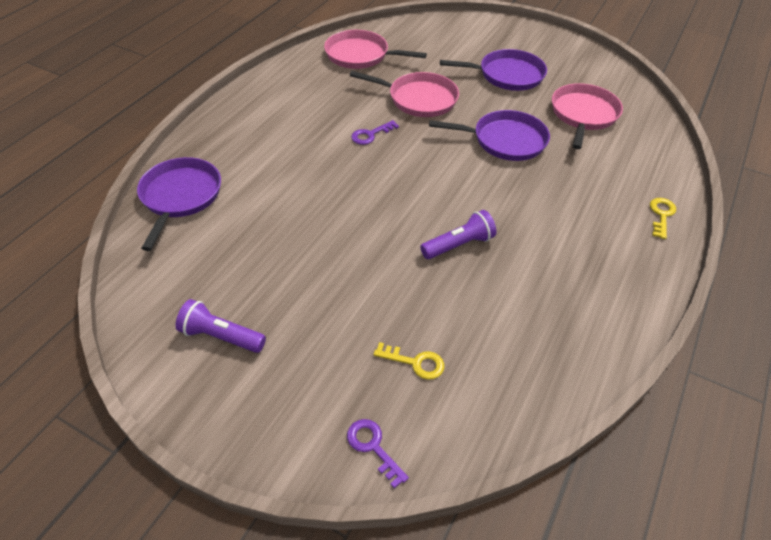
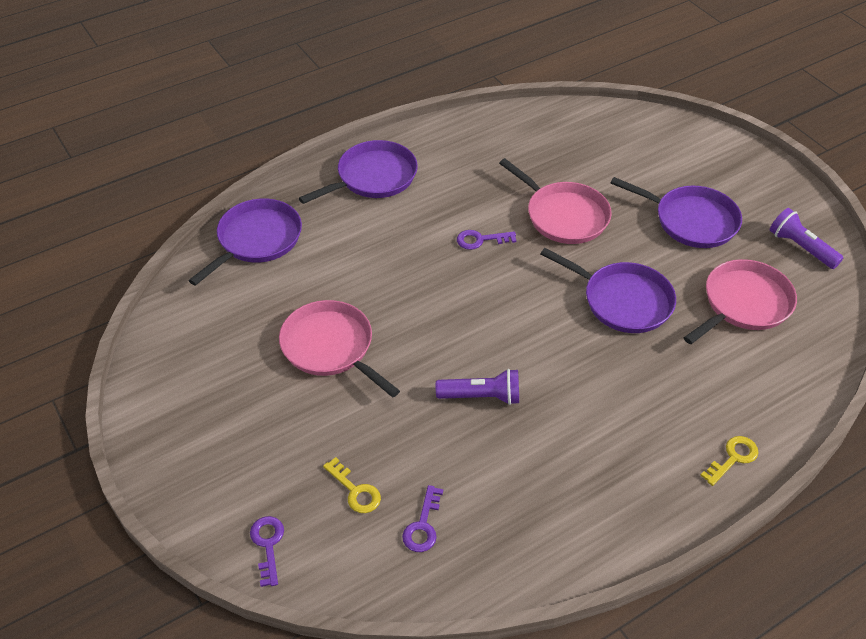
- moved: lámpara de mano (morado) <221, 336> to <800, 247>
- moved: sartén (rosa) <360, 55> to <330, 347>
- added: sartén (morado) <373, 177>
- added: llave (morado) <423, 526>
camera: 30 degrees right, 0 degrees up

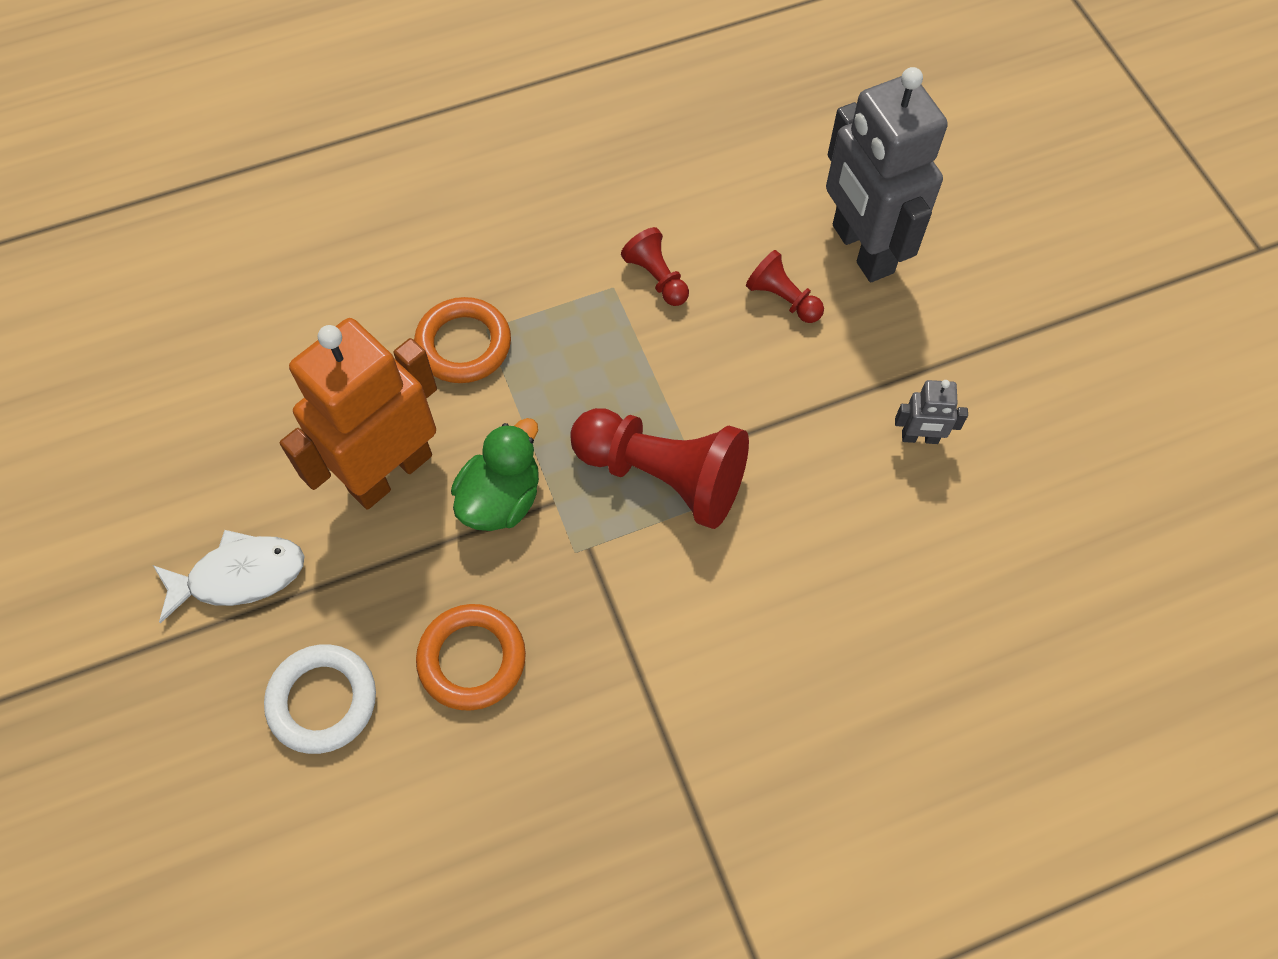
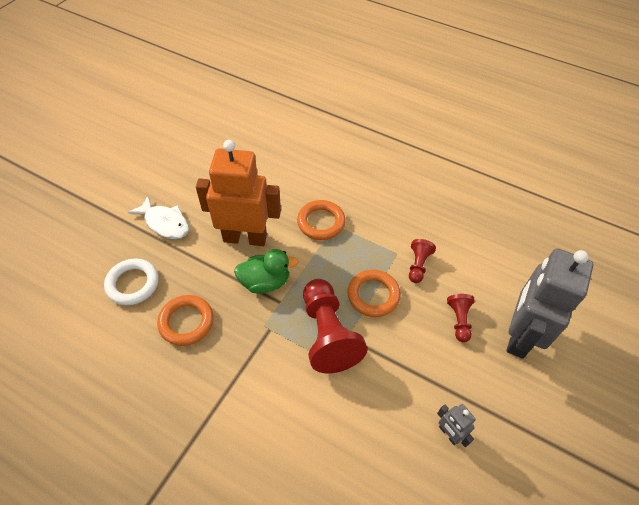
- added: anillo (naranja) <373, 295>
camera: 50 degrees right, 10 degrees down

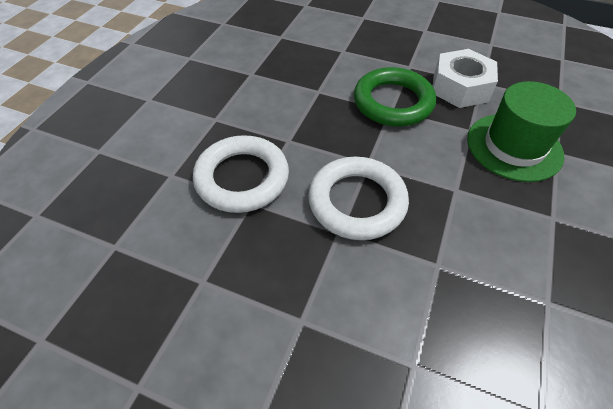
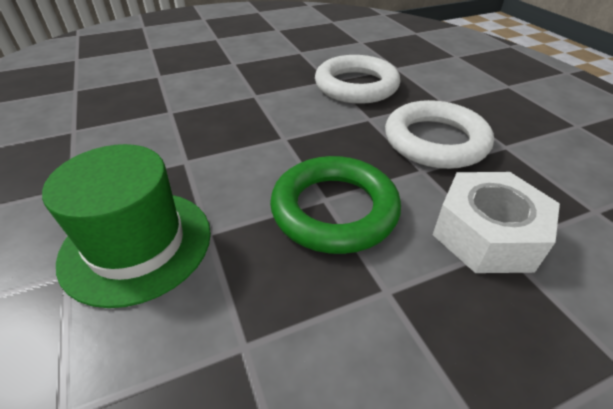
- moved: anillo (blanco) <357, 202> to <435, 141>
- moved: tuerca (blanco) <460, 87> to <486, 234>
camera: 135 degrees right, 10 degrees down

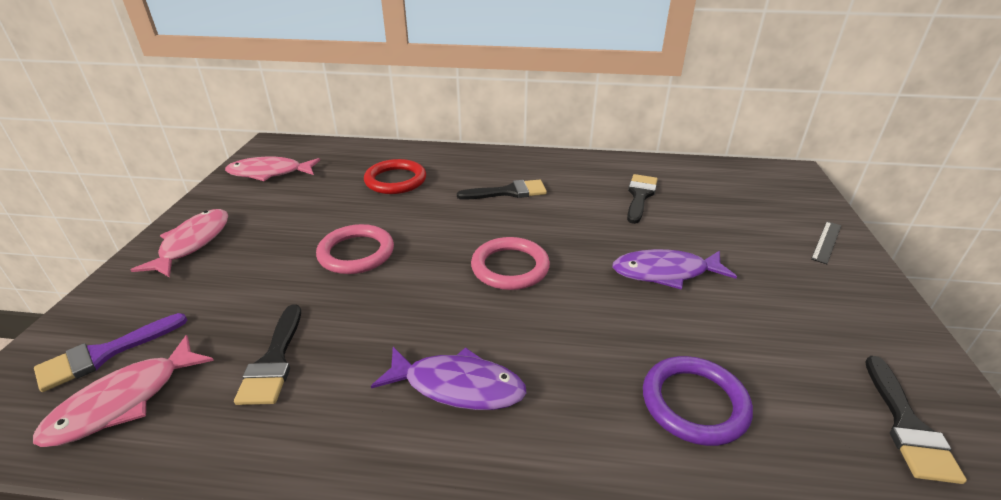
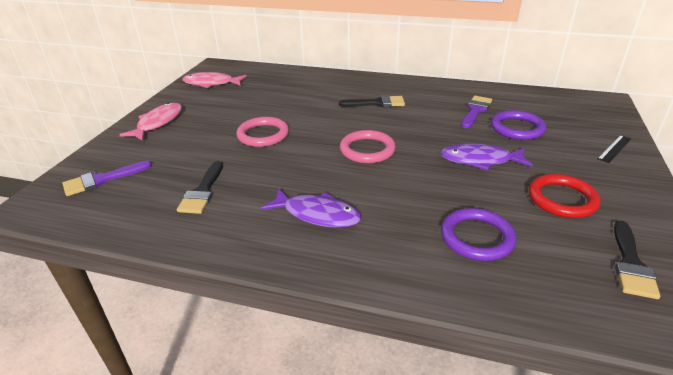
- removed: pez (rosa) <124, 401>
- moved: anillo (rojo) <395, 180> to <562, 199>
- recoloured: pincel (negro) <640, 196> to pincel (morado) <475, 110>
- added: anillo (morado) <517, 128>
camera: 10 degrees right, 0 degrees up

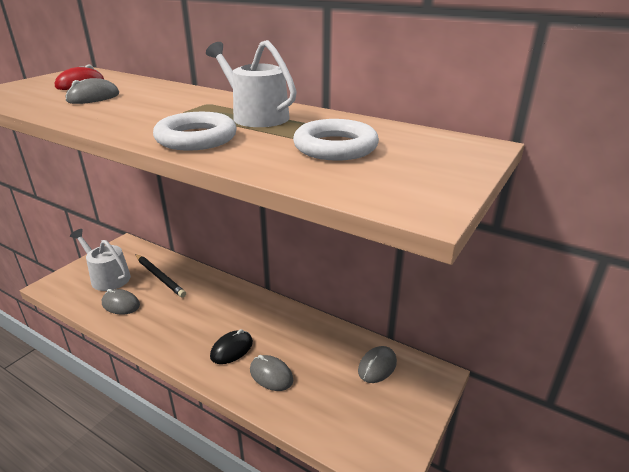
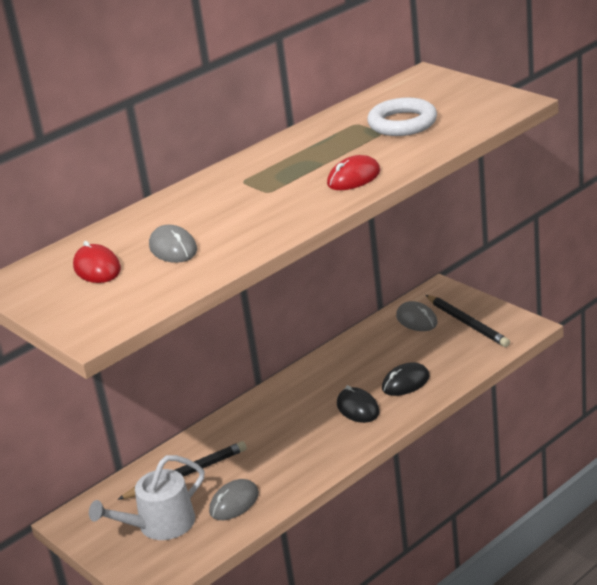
- replaced: anillo (blanco) <196, 138> to ratón (rojo) <353, 178>
- removed: regadera (blanco) <256, 116>
- recoloured: ratón (gris) <271, 375> to ratón (negro) <405, 382>
- added: lápiz (negro) <467, 323>
camera: 70 degrees left, 0 degrees up

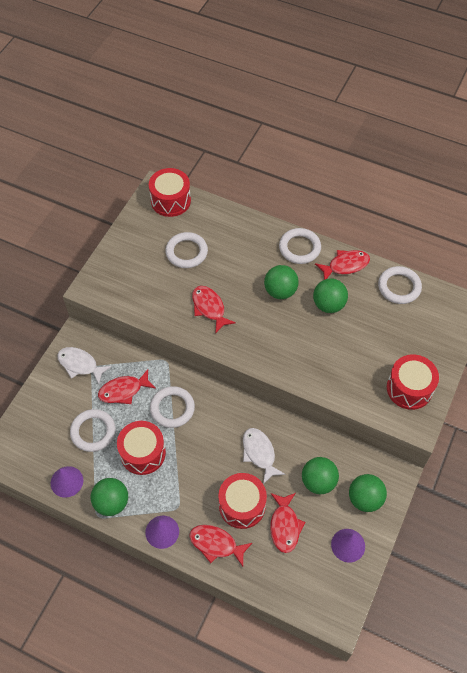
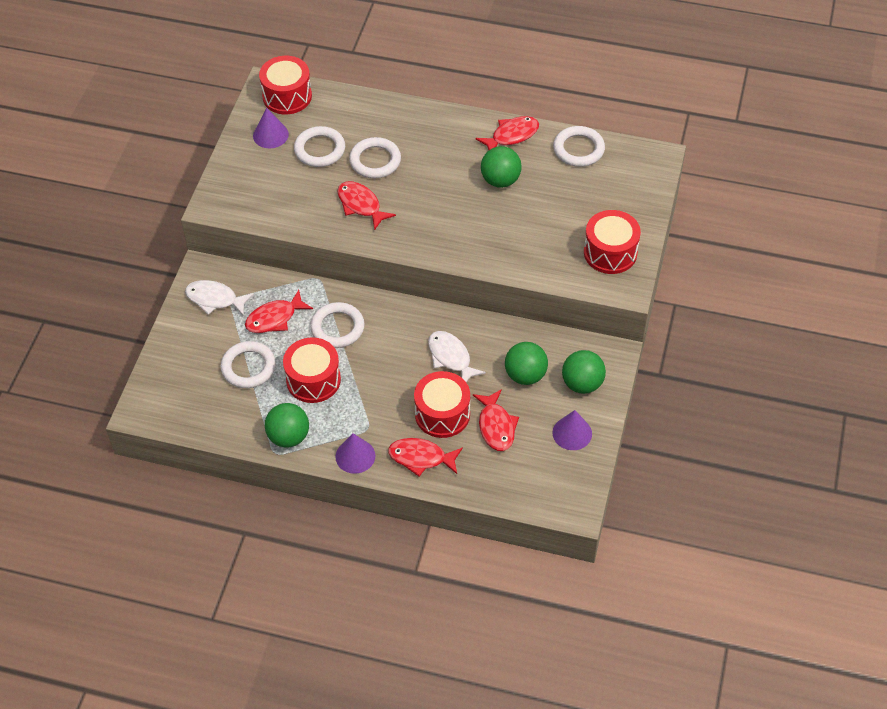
- moved: cono (morado) <66, 481> to <270, 135>
- removed: pelota (verde) <280, 291>
- moved: anillo (blanco) <299, 248> to <375, 161>
camera: 10 degrees left, 5 degrees down

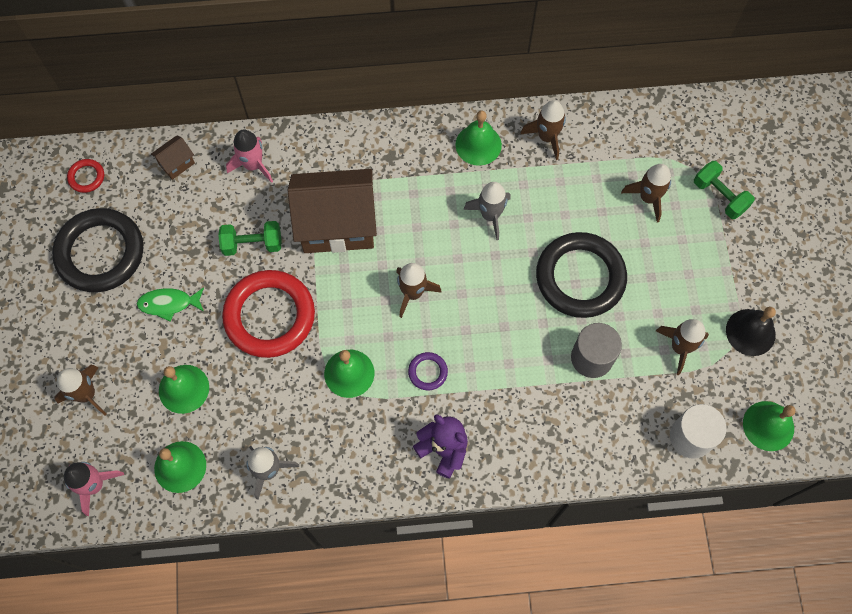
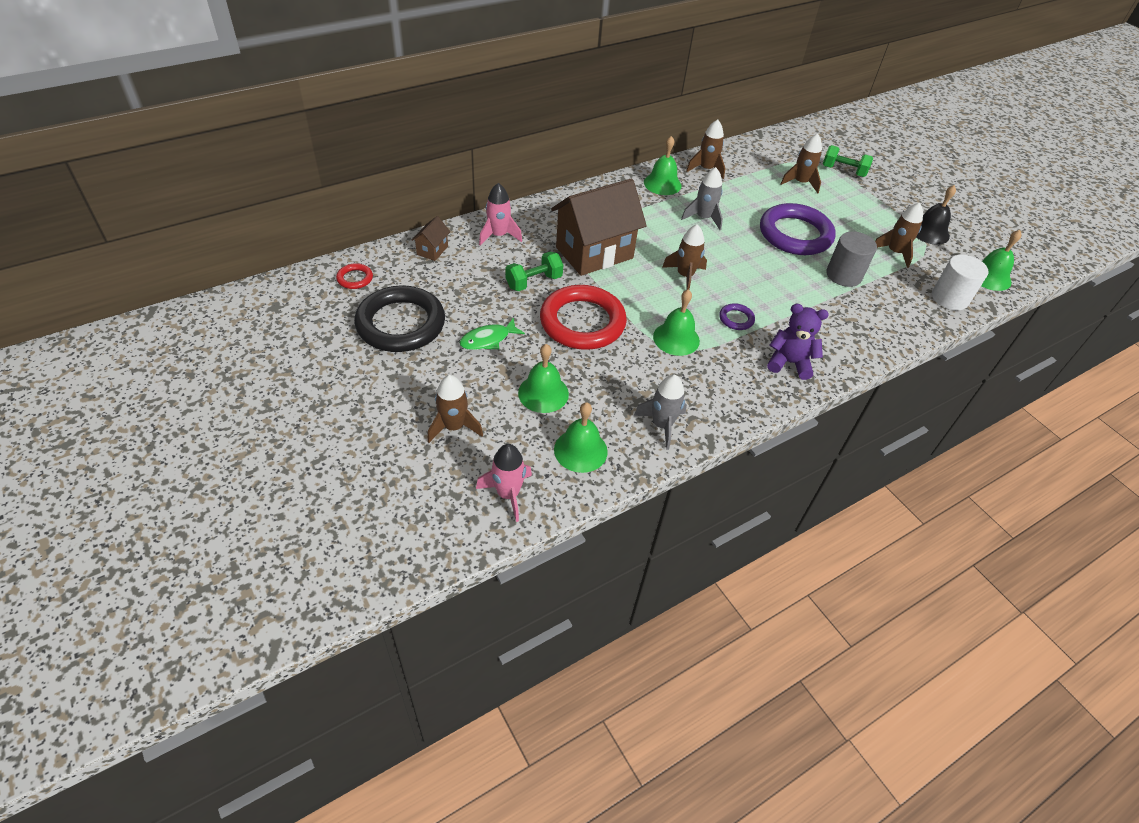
- recoloured: anillo (negro) <580, 277> to anillo (morado) <795, 234>
camera: 30 degrees left, 20 degrees down

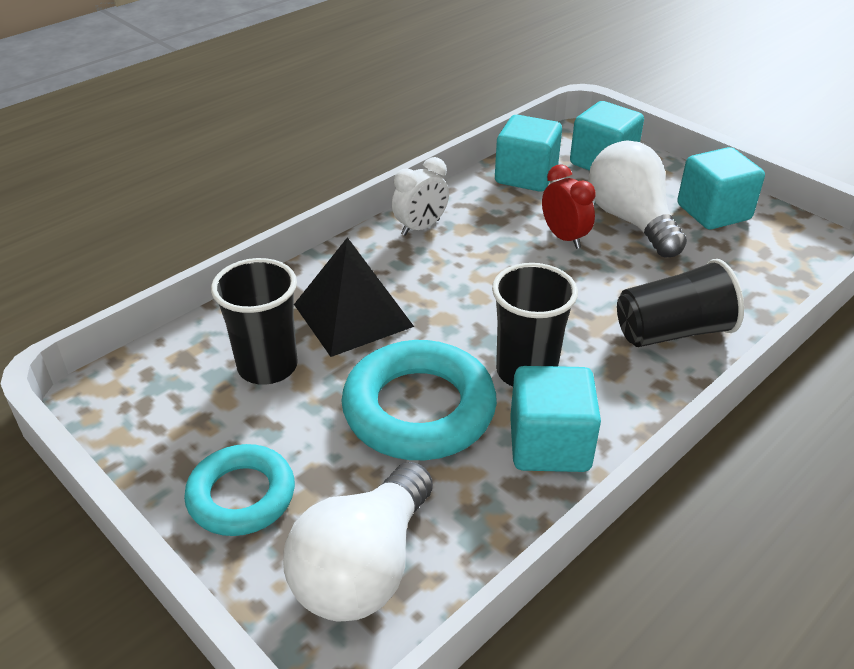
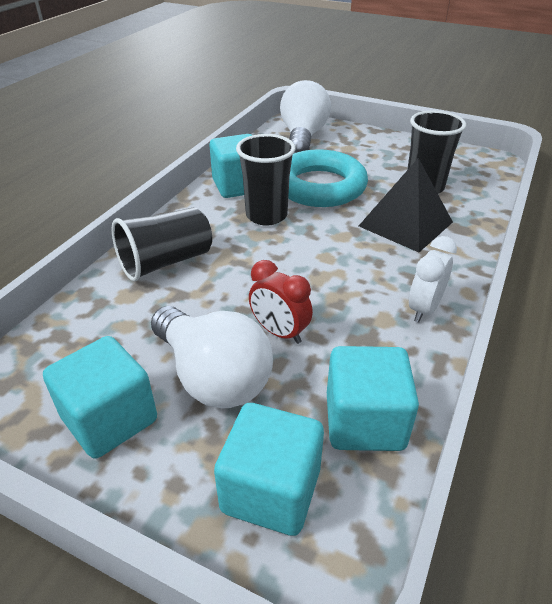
- removed: anillo (turquesa) <241, 496>
camera: 160 degrees right, 0 degrees up

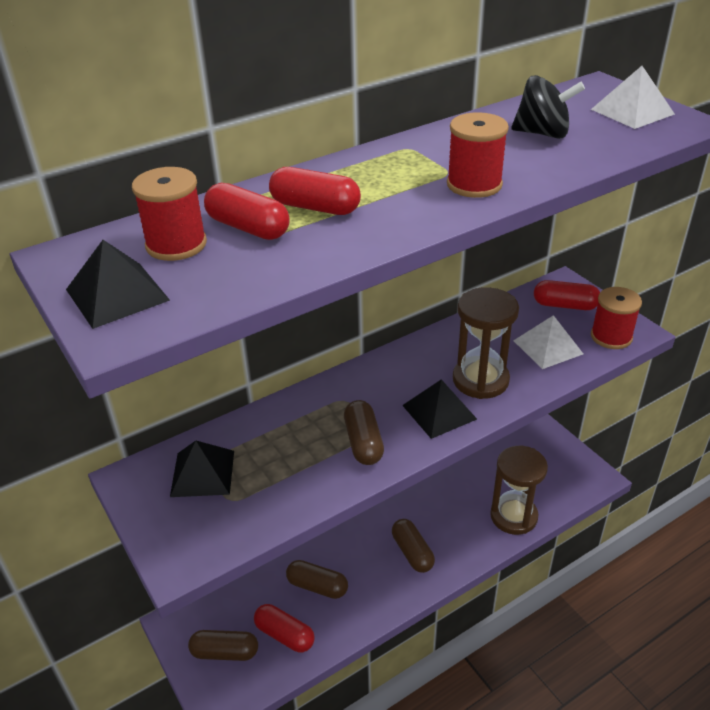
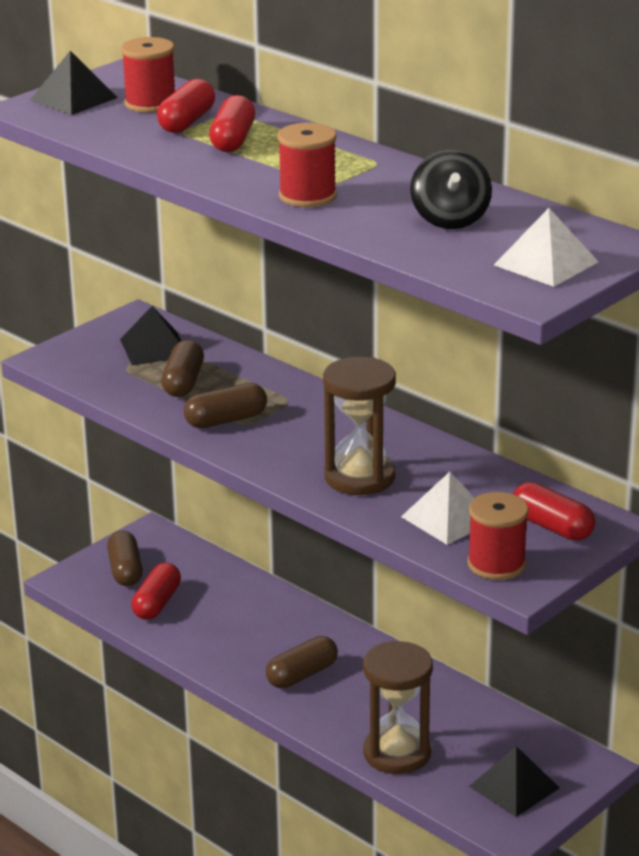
- moved: cápsula (marrón) <317, 586> to <183, 382>
- moved: pirámide (negro) <439, 412> to <514, 787>
- turned: cápsula (rojo) <565, 305> = <552, 527> 45 degrees counterclockwise
camera: 75 degrees right, 10 degrees down

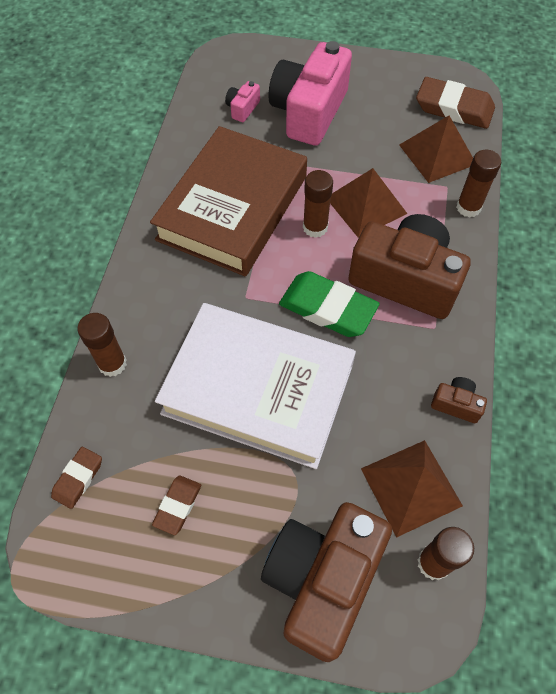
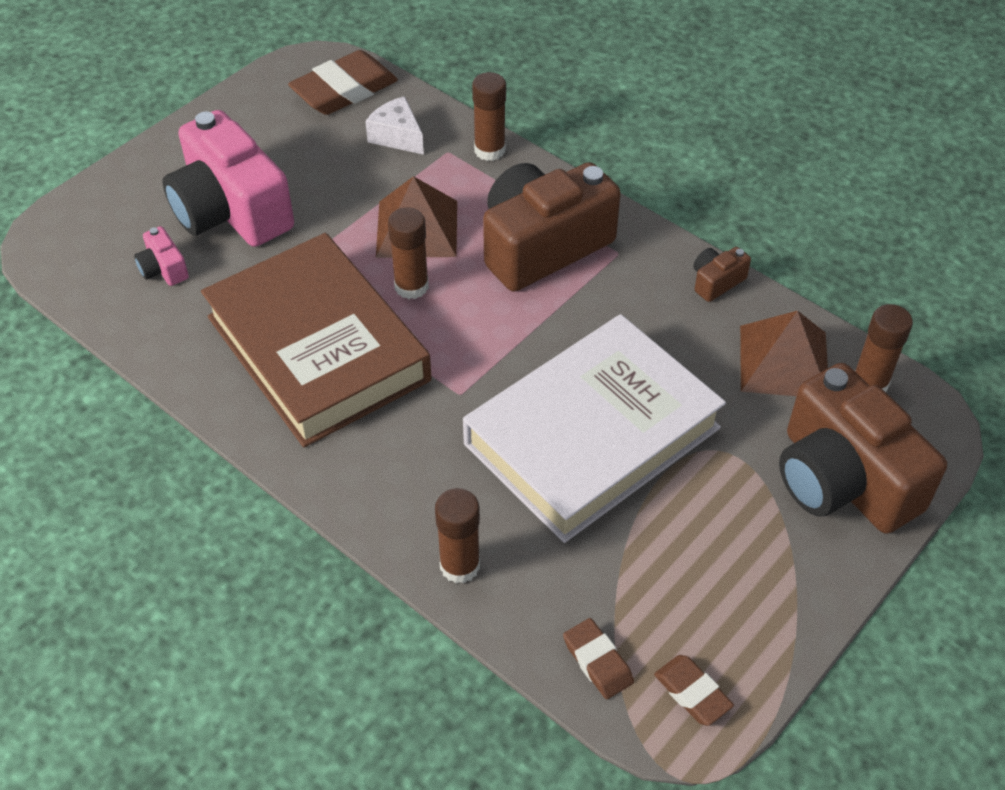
- moved: goma de borrar (marrón) <178, 506> to <692, 693>
- removed: goma de borrar (verde) <327, 308>
- replaced: pirámide (marrón) <437, 154> to queso (blanco) <397, 136>
camera: 60 degrees left, 10 degrees down

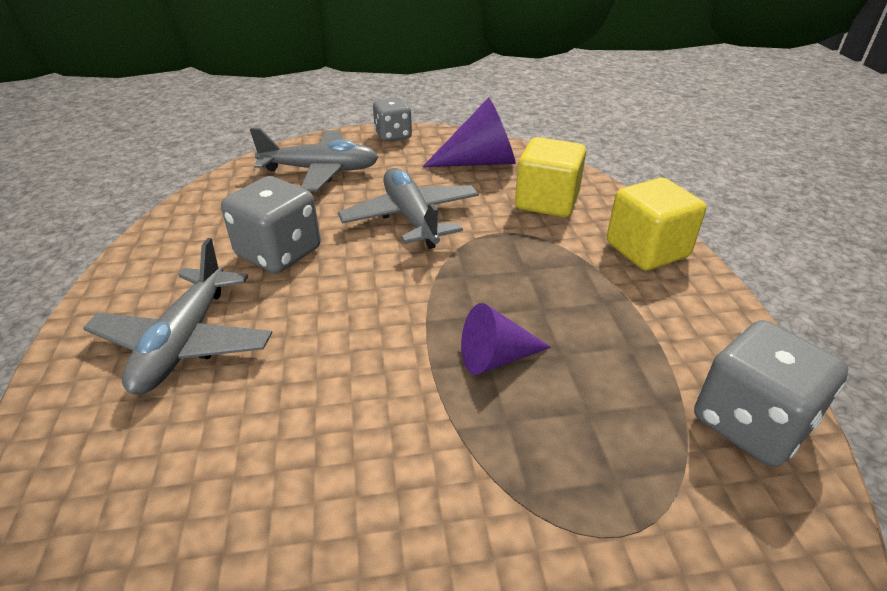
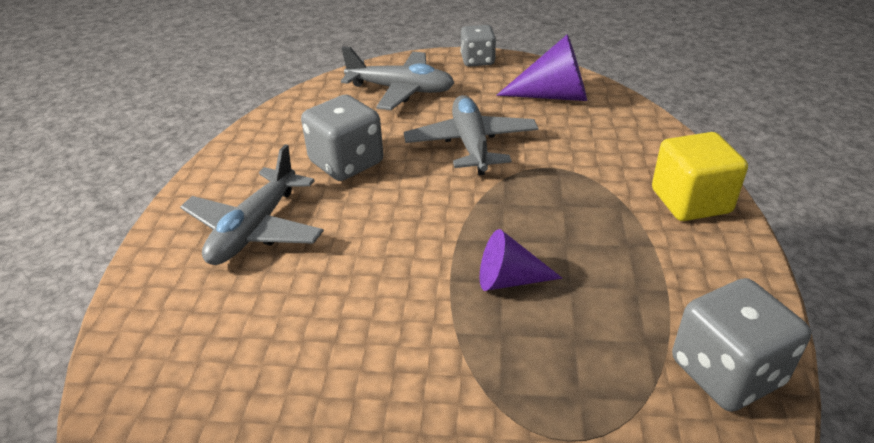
- removed: cubo (amarillo) <546, 201>
camera: 15 degrees right, 0 degrees up

